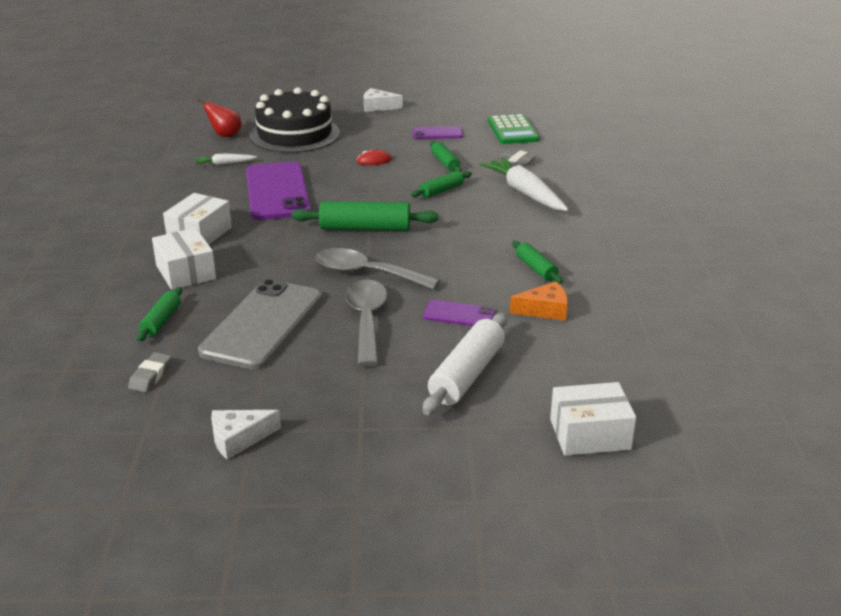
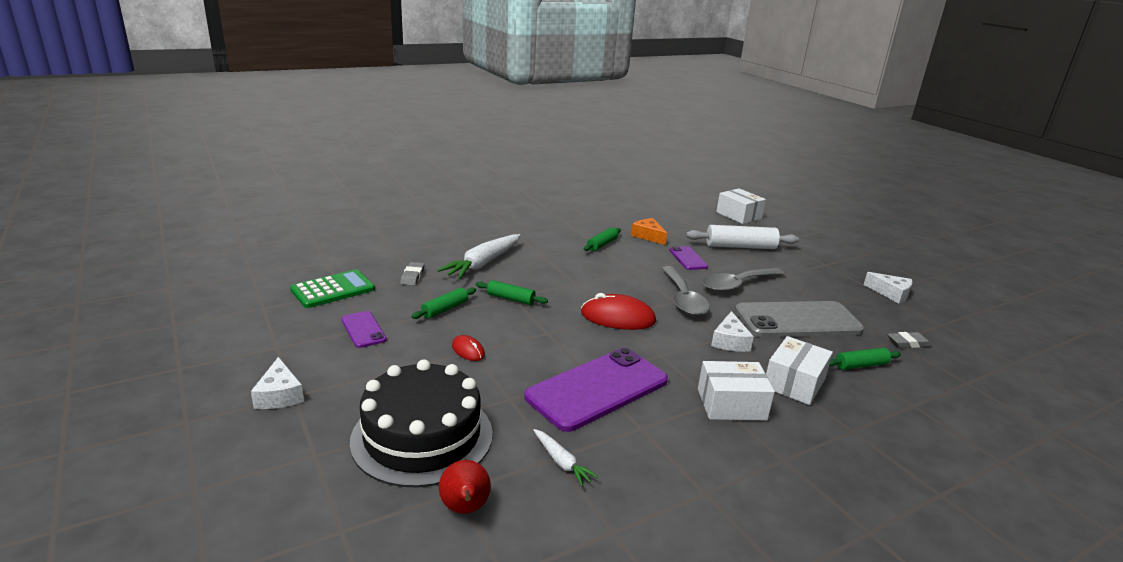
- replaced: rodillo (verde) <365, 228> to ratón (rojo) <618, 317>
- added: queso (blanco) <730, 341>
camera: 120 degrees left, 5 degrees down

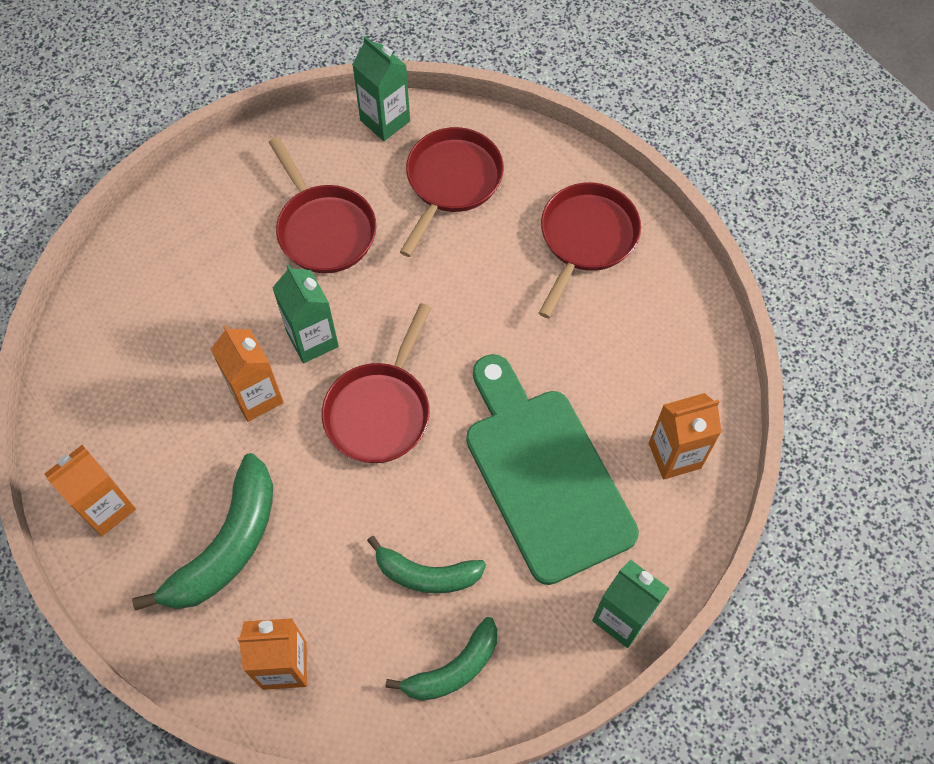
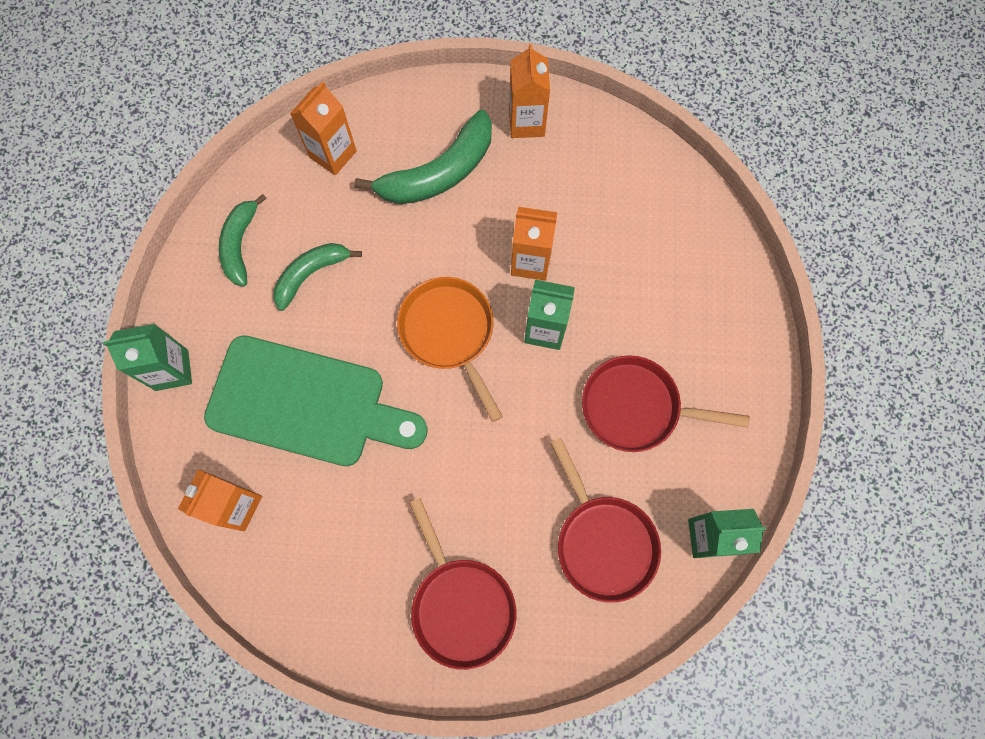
- turned: plátano (verde) <226, 546> = <438, 173> 105 degrees counterclockwise
- recoloured: sartén (rojo) <380, 410> to sartén (naranja) <449, 333>
camera: 130 degrees right, 10 degrees up

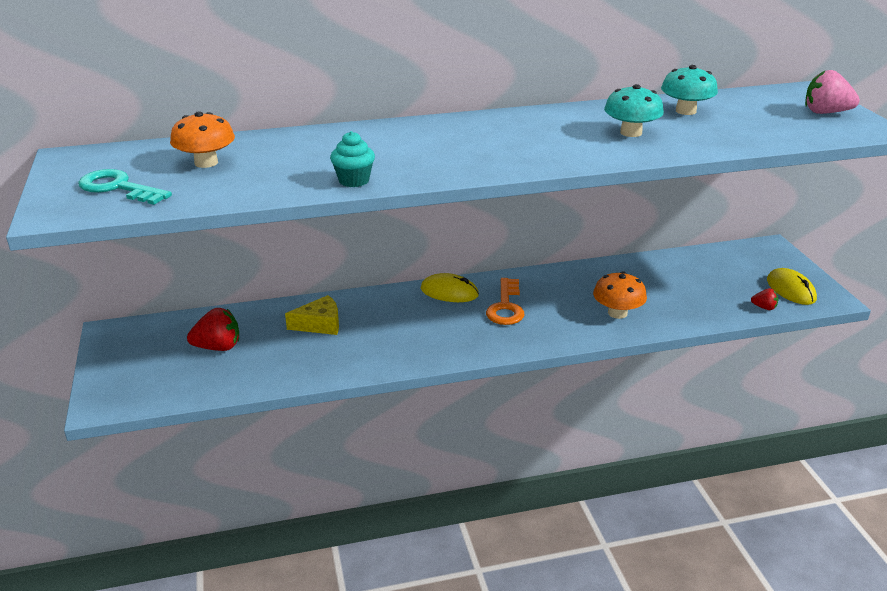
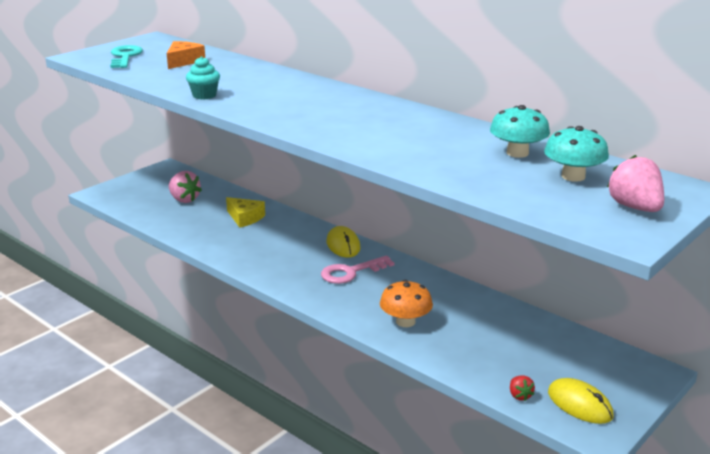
- replaced: seta (naranja) <206, 163> to queso (naranja) <183, 61>
- recoloured: fresa (rojo) <218, 347> to fresa (rosa) <184, 199>
- recoloured: llave (naranja) <506, 307> to llave (rosa) <351, 272>
- moved: seta (turquesa) <631, 133> to <573, 176>
- turned: ratón (amarillo) <790, 290> = <579, 404> 75 degrees counterclockwise
camera: 55 degrees right, 5 degrees down

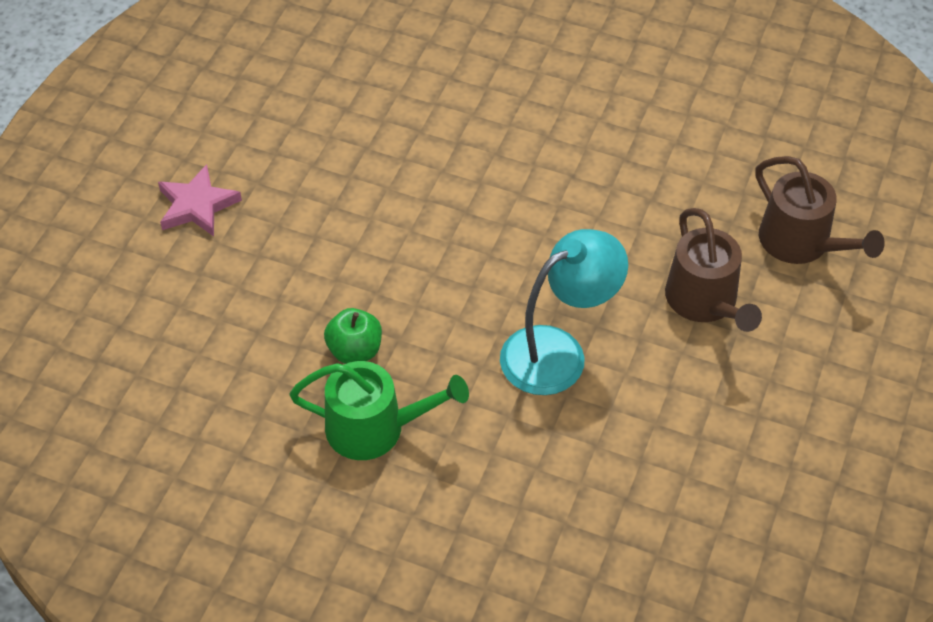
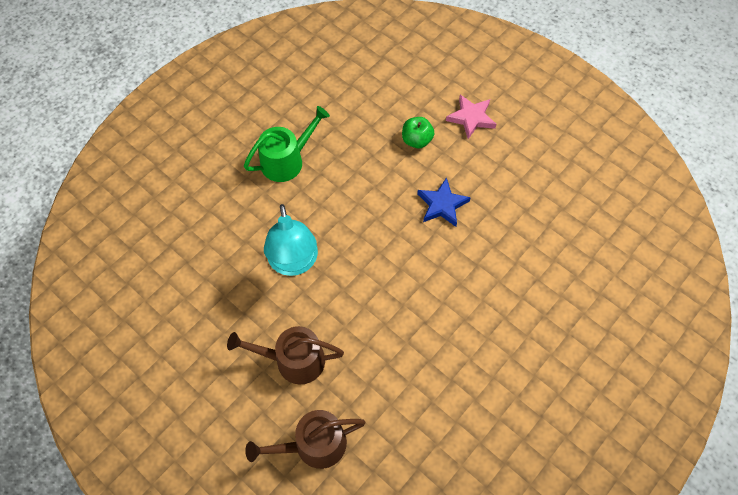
- turned: regadera (verde) <375, 428> = <286, 160> 150 degrees counterclockwise
- moved: manzana (verde) <355, 350> to <416, 140>
- added: estrella (azul) <442, 205>
camera: 110 degrees right, 10 degrees up

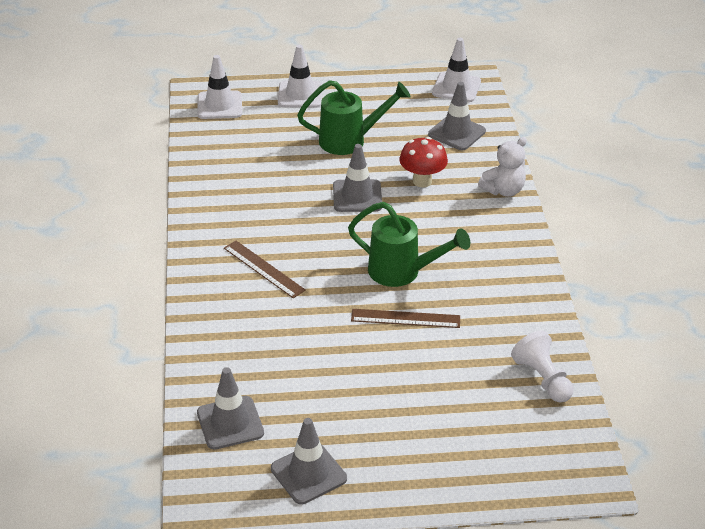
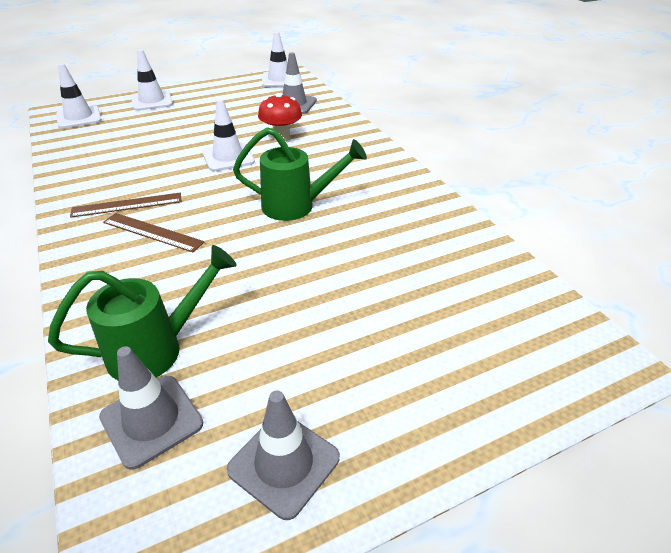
- moved: regadera (verde) <350, 140> to <157, 349>
- recoloured: cono de tráfico (gris) <357, 196> to cono de tráfico (blanco) <228, 157>
- moved: regla (marrón) <405, 319> to <127, 205>
- removed: osito (blanco) <503, 190>
- removed: peón (blanco) <542, 379>
camera: 20 degrees left, 0 degrees up

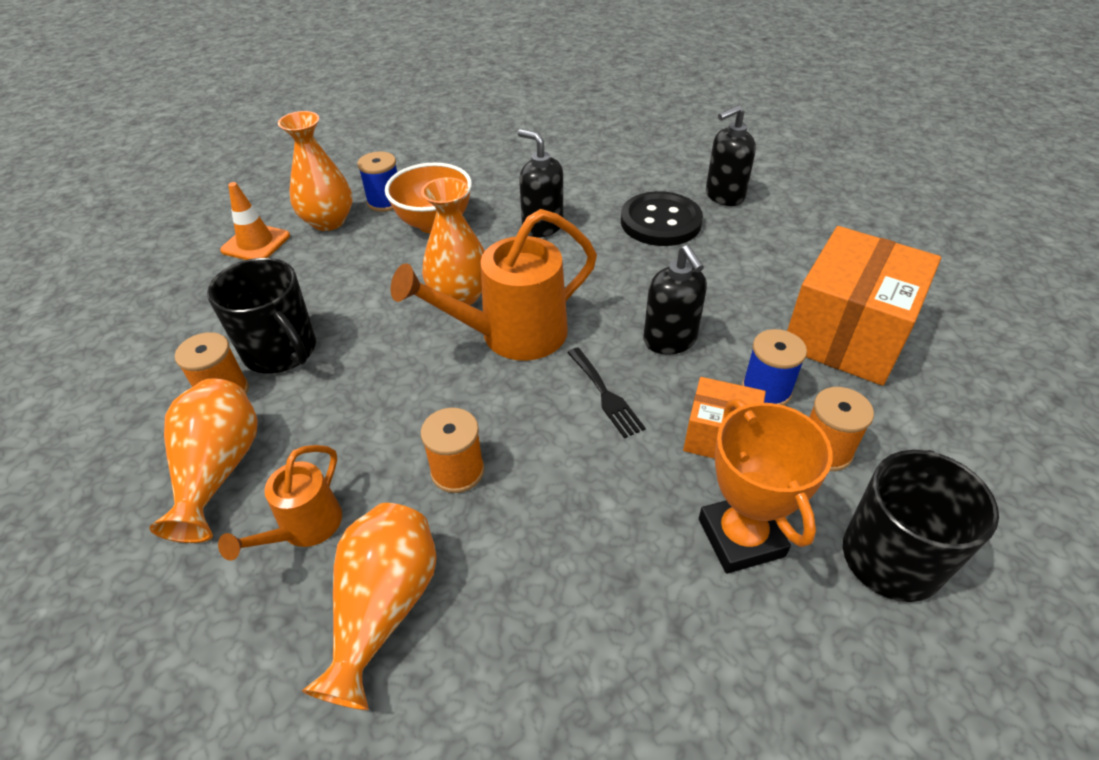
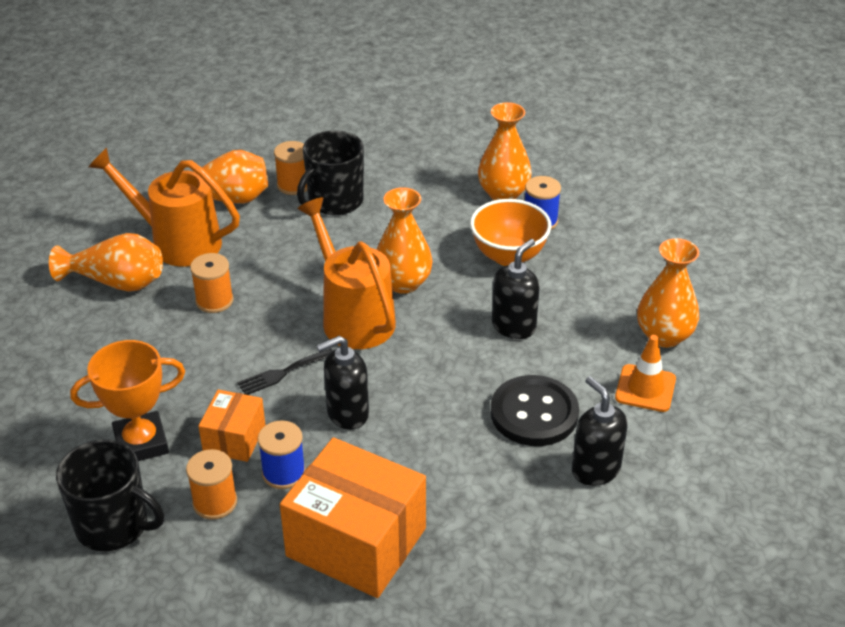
- resized: regadera (naranja) <304, 529> = <176, 242> x1.77
- moved: cono de tráfico (naranja) <256, 243> to <645, 388>
- added: florero (naranja) <664, 336>
camera: 85 degrees right, 5 degrees down

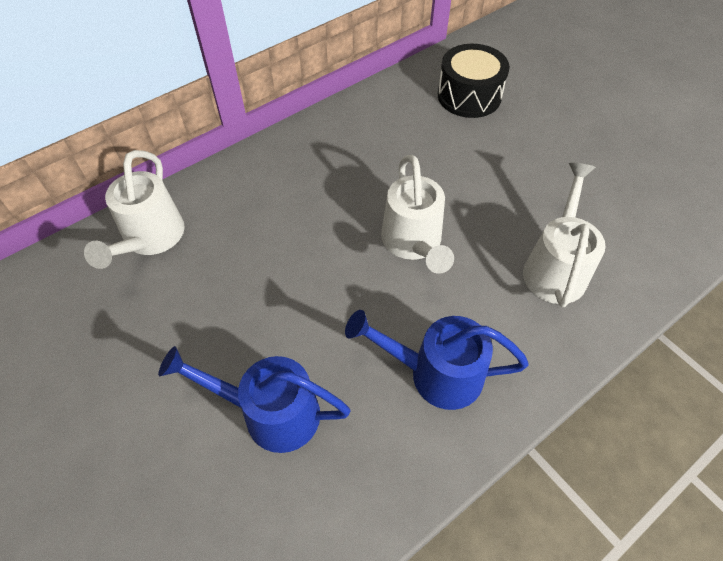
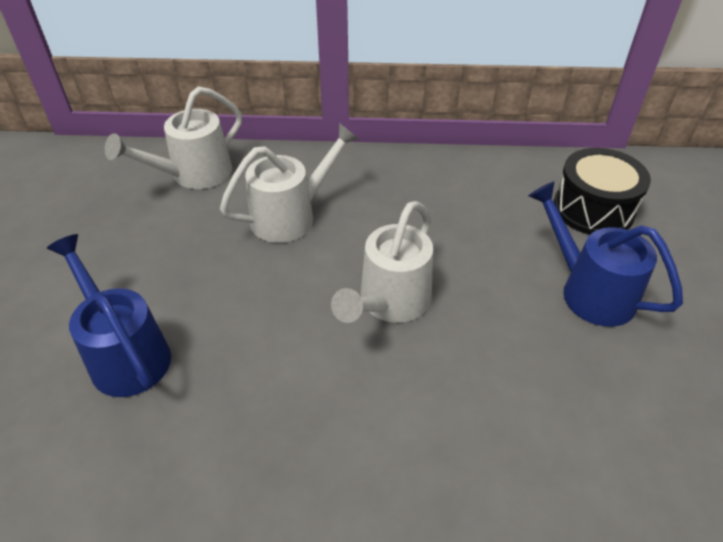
- moved: regadera (azul) <434, 373> to <588, 290>
- moved: regadera (blanco) <555, 267> to <292, 216>
camera: 40 degrees right, 10 degrees down

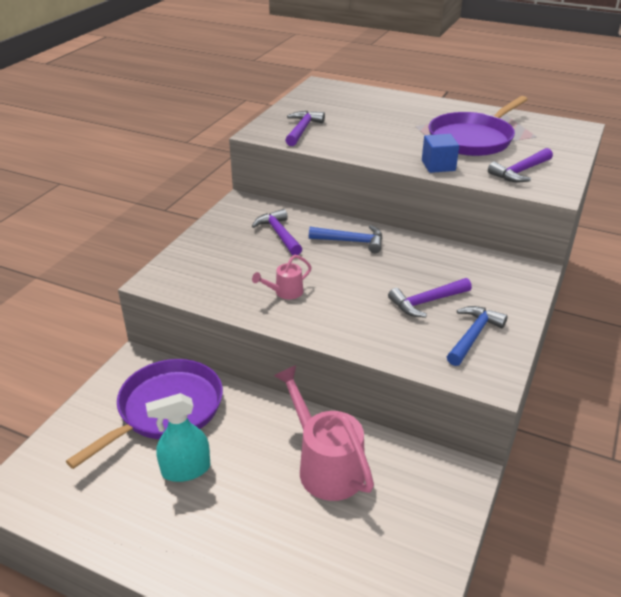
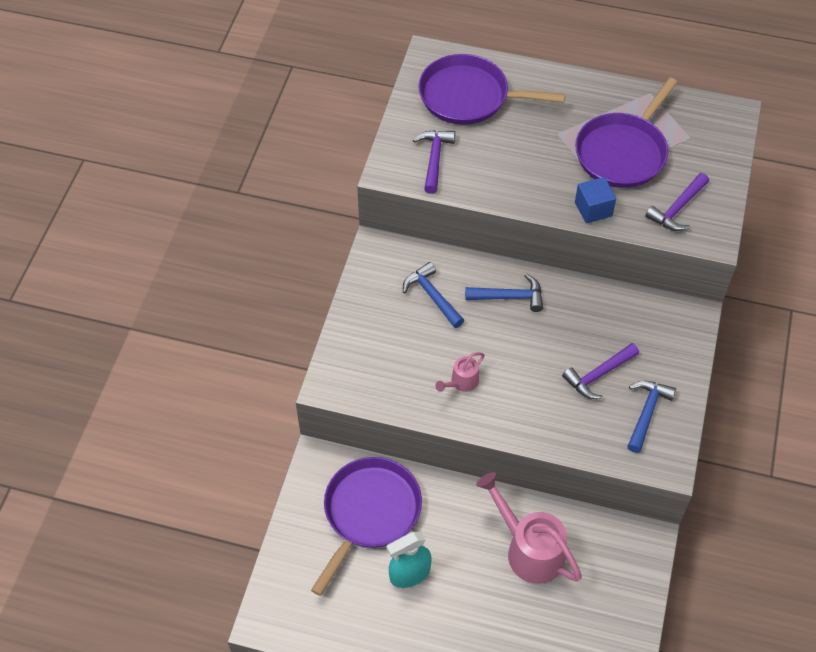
- recoloured: martillo (morado) <279, 234> to martillo (azul) <432, 296>
- added: sartén (morado) <468, 96>
camera: 10 degrees left, 20 degrees up

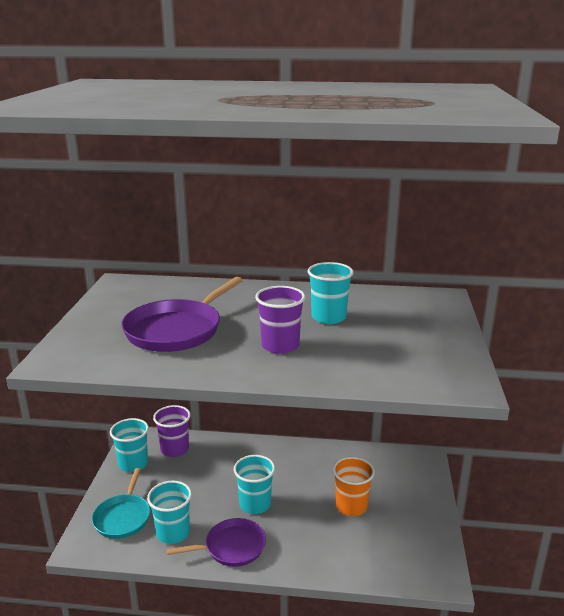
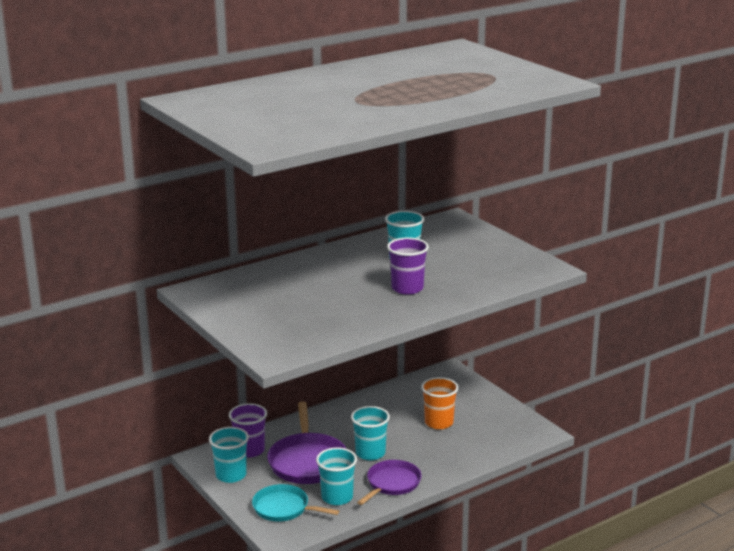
- turned: sartén (turquesa) <123, 517> = <283, 508> 150 degrees clockwise
- moved: sartén (morado) <176, 330> to <307, 461>
camera: 40 degrees left, 0 degrees up

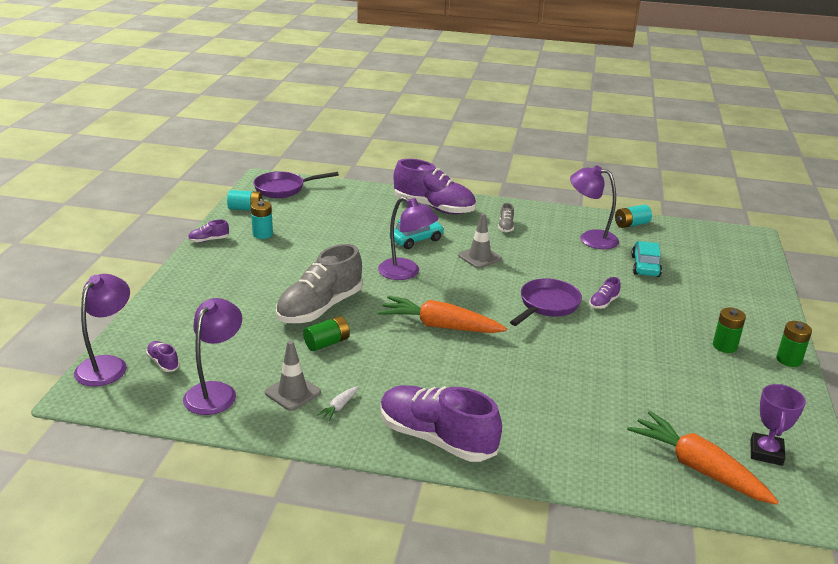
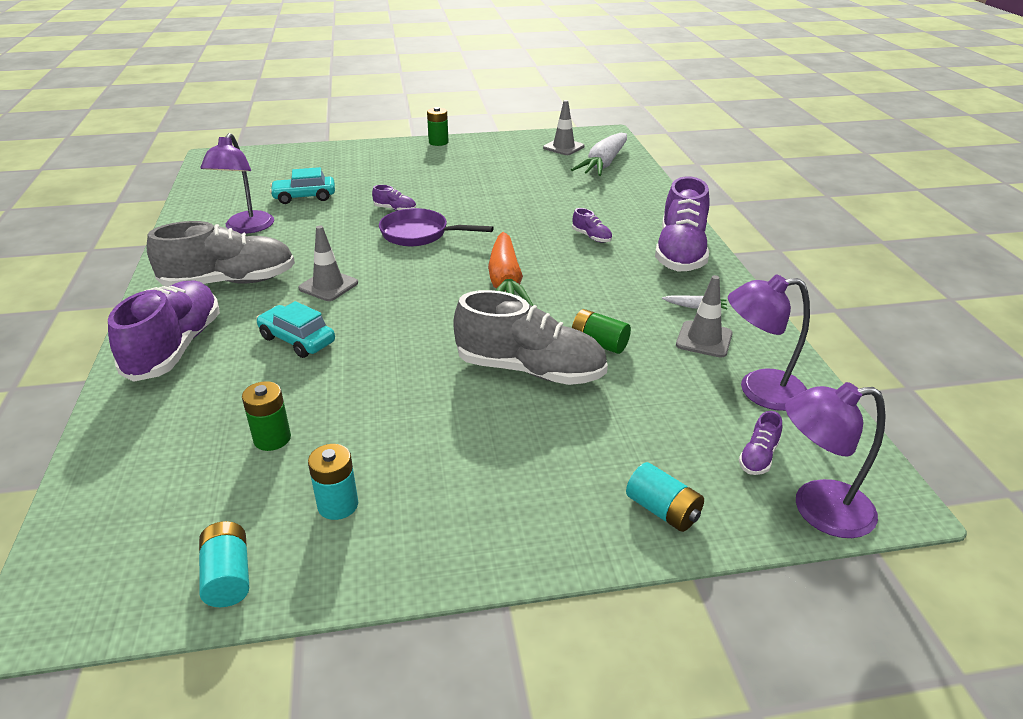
- moved: zapato (morado) <208, 240> to <591, 237>
- removed: sartén (morado) <283, 189>
- removed: lámpara (morado) <406, 273>
- resized: zapato (gris) <506, 226> = <230, 282> x2.39
- moved: pila (turquesa) <631, 224> to <662, 510>
- recoloured: zanahoria (naranja) <698, 468> to zanahoria (blanco) <603, 164>
- moved: pila (verde) <724, 346> to <272, 438>
- replaced: trofeo (morado) <766, 452> to cono de tráfico (gris) <563, 147>
camera: 110 degrees left, 5 degrees up

